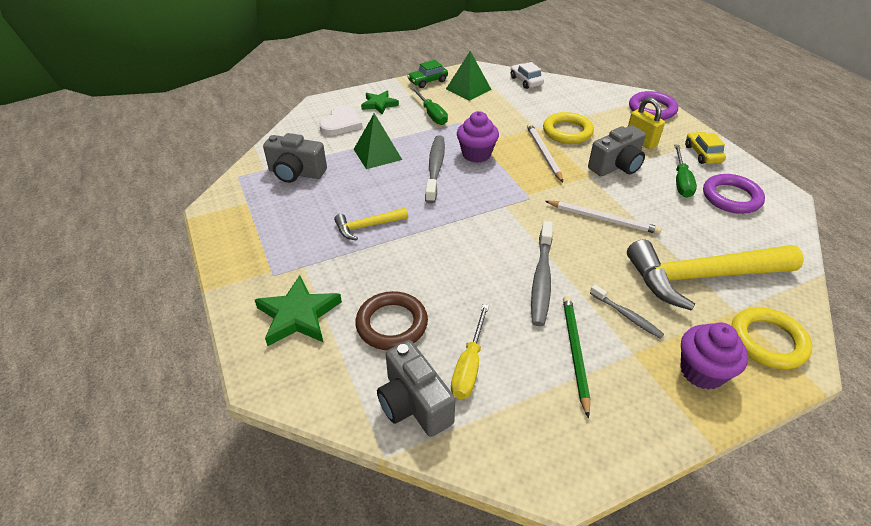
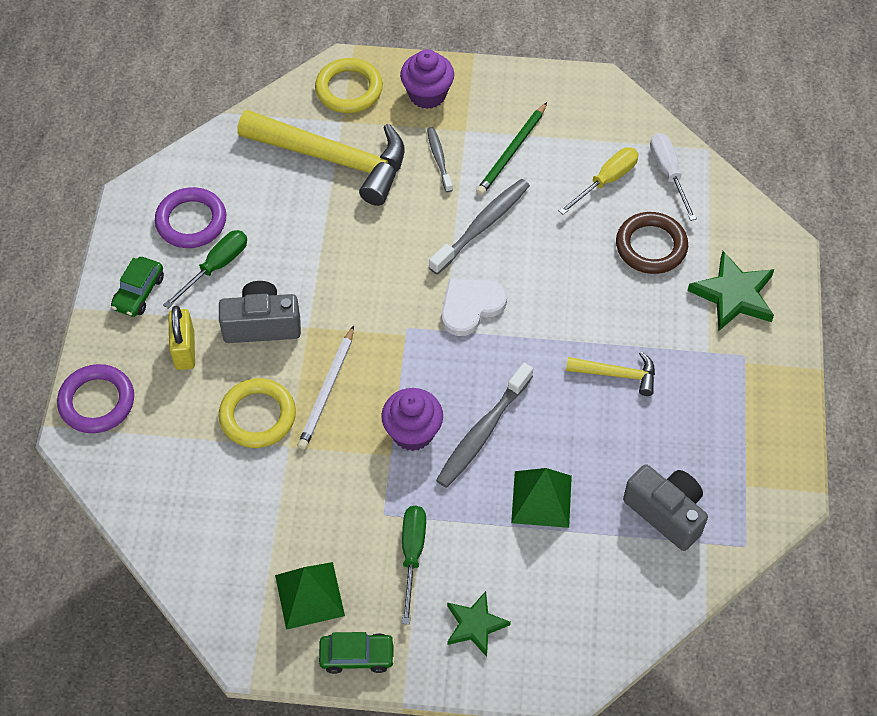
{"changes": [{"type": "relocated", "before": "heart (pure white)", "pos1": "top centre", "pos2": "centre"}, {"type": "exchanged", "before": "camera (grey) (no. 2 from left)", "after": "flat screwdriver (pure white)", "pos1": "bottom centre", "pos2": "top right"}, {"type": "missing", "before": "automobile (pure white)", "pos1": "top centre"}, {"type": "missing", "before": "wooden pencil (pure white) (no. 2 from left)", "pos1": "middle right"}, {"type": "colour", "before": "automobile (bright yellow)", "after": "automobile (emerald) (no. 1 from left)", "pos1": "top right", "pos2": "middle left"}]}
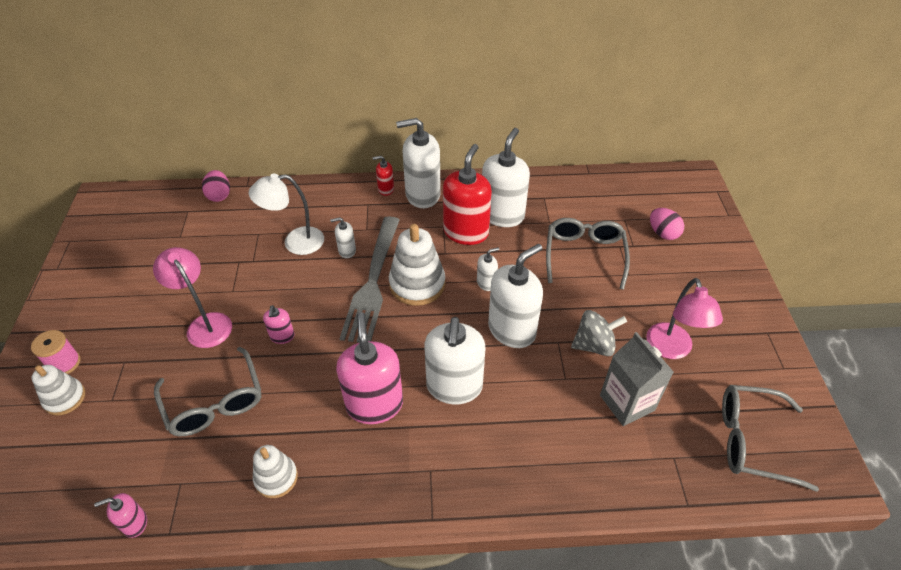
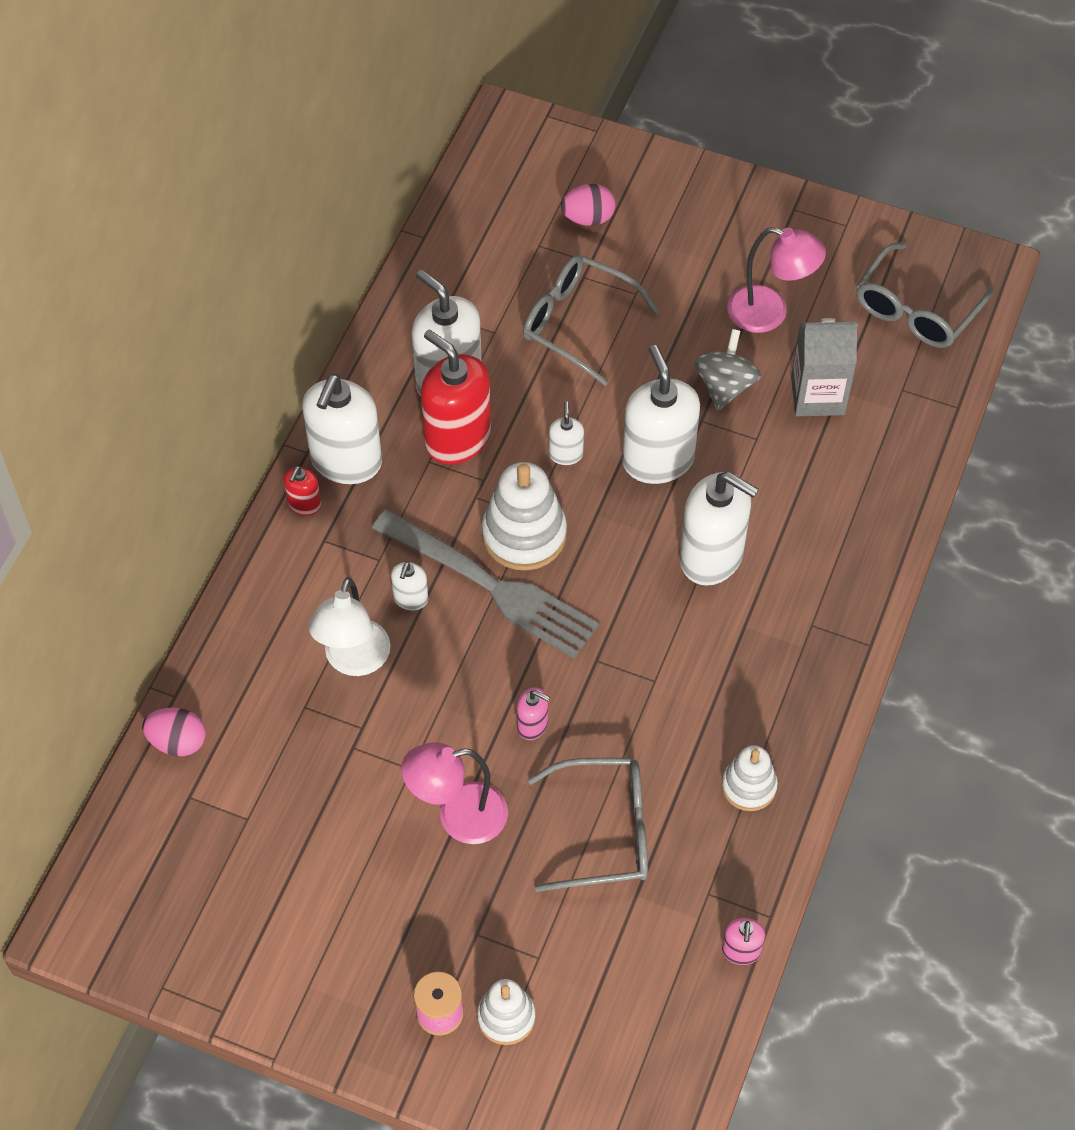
{"changes": [{"type": "missing", "before": "soap pump (pink) (no. 3 from left)", "pos1": "centre"}]}
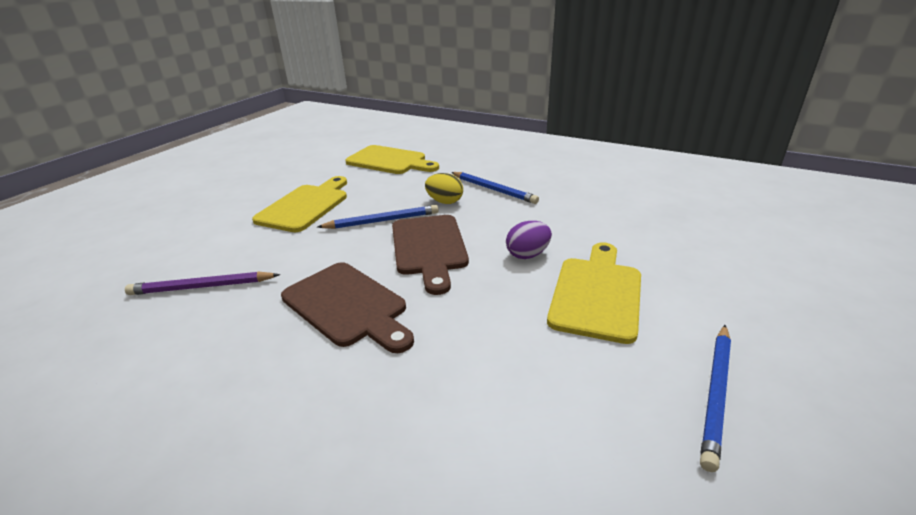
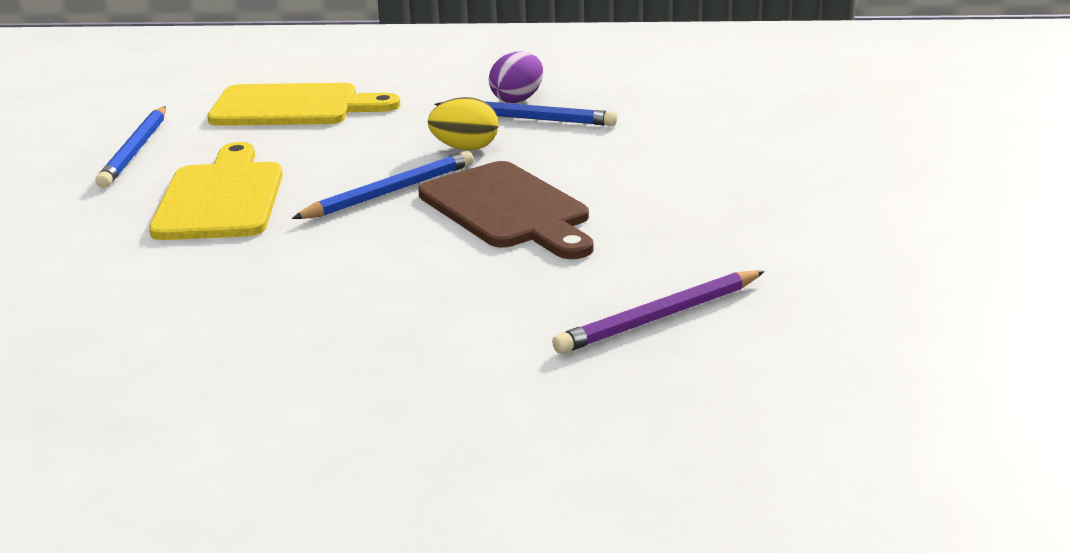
{"changes": [{"type": "relocated", "before": "wooden pencil (royal purple)", "pos1": "middle left", "pos2": "centre"}, {"type": "missing", "before": "cutting board (russet) (no. 1 from left)", "pos1": "centre"}, {"type": "relocated", "before": "egg shape (royal purple)", "pos1": "centre", "pos2": "top centre"}, {"type": "missing", "before": "cutting board (bright yellow) (no. 3 from left)", "pos1": "centre"}, {"type": "relocated", "before": "wooden pencil (royal blue) (no. 3 from left in the first image)", "after": "wooden pencil (royal blue) (no. 1 from left)", "pos1": "bottom right", "pos2": "top left"}]}
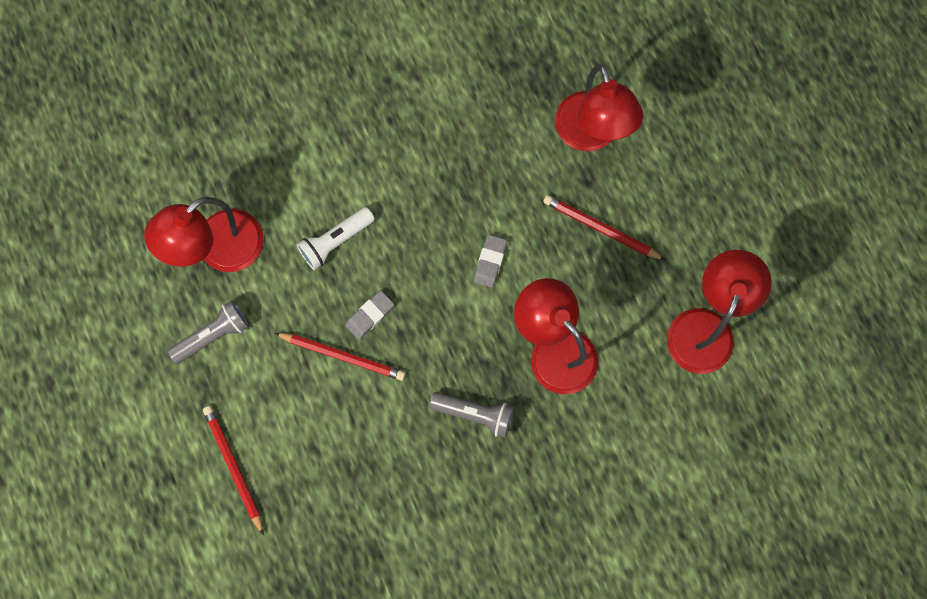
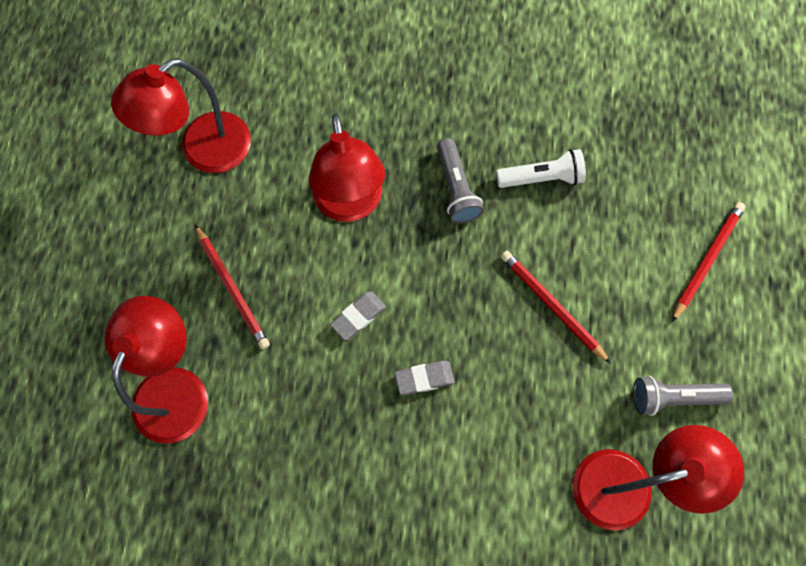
{"changes": [{"type": "spun", "before": "wooden pencil (scarlet) (no. 1 from left in the first image)", "pos1": "bottom left", "pos2": "middle right", "turn": -150}, {"type": "relocated", "before": "pocket torch (pure white)", "pos1": "centre", "pos2": "top right"}, {"type": "relocated", "before": "gum eraser (grey) (no. 1 from left in the first image)", "after": "gum eraser (grey) (no. 2 from left)", "pos1": "centre", "pos2": "bottom centre"}, {"type": "spun", "before": "pocket torch (grey) (no. 2 from left in the first image)", "pos1": "bottom centre", "pos2": "top centre", "turn": -150}]}
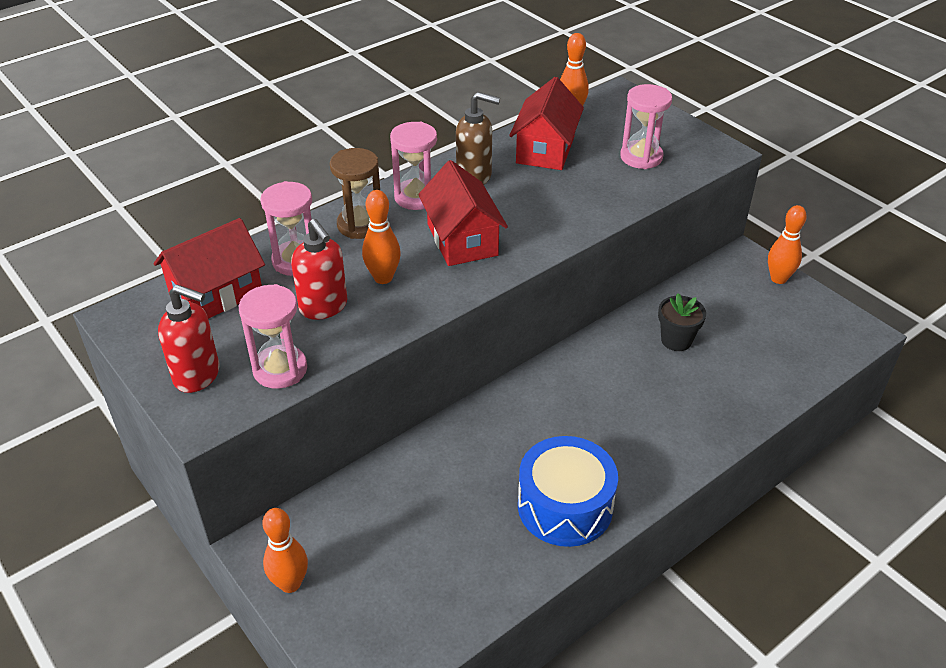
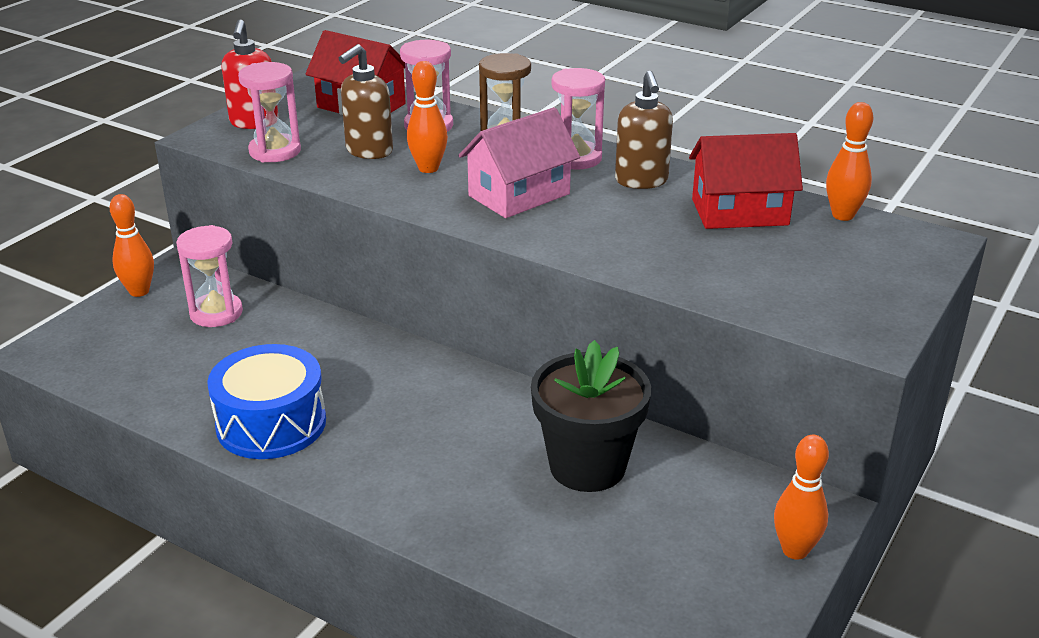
{"changes": [{"type": "colour", "before": "soap pump (scarlet) (no. 2 from left)", "after": "soap pump (russet) (no. 1 from left)", "pos1": "centre", "pos2": "top centre"}, {"type": "colour", "before": "cottage (scarlet) (no. 2 from left)", "after": "cottage (pink)", "pos1": "top centre", "pos2": "top centre"}, {"type": "relocated", "before": "sand timer (pink) (no. 4 from left in the first image)", "after": "sand timer (pink) (no. 1 from left)", "pos1": "top right", "pos2": "middle left"}, {"type": "size", "before": "potted plant (ebony)", "pos1": "middle right", "pos2": "centre", "scale": 1.78}]}
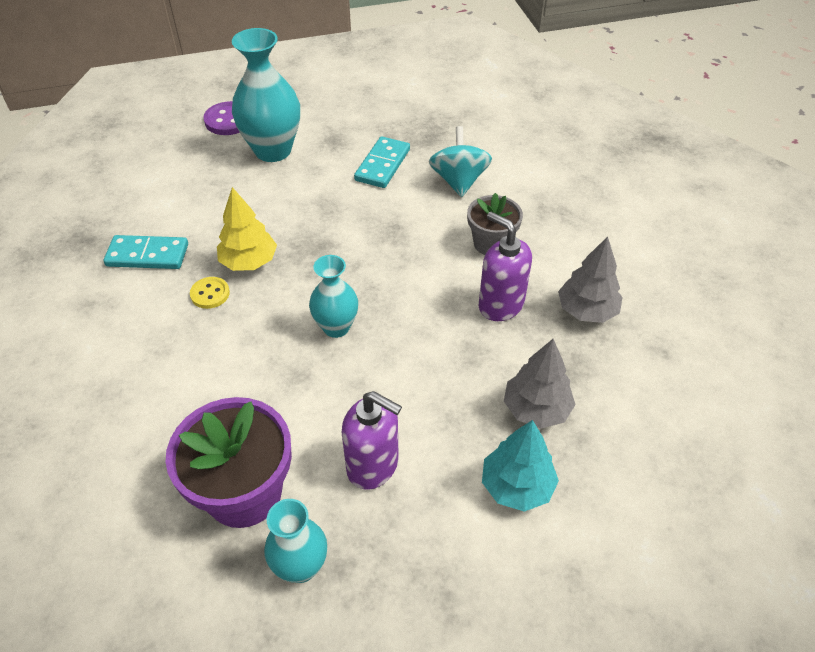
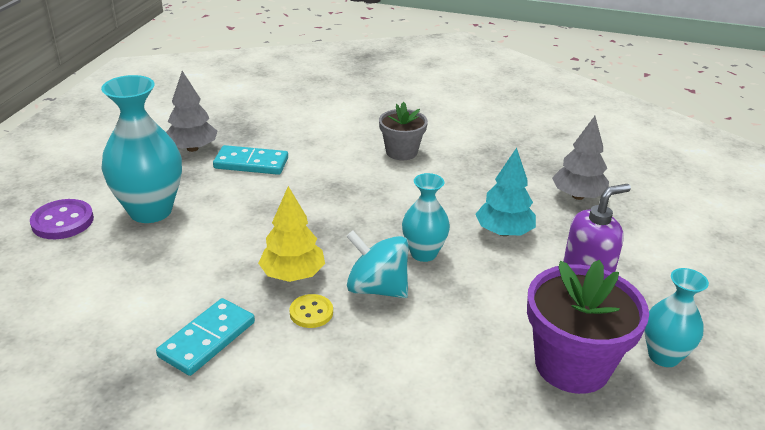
{"changes": [{"type": "spun", "before": "domino tile (turquoise) (no. 2 from left)", "pos1": "top centre", "pos2": "middle left", "turn": -45}, {"type": "relocated", "before": "whirligig (turquoise)", "pos1": "top centre", "pos2": "centre"}, {"type": "missing", "before": "soap pump (royal purple) (no. 2 from left)", "pos1": "centre"}, {"type": "relocated", "before": "tree (turquoise)", "pos1": "bottom centre", "pos2": "centre"}, {"type": "relocated", "before": "tree (grey) (no. 2 from left in the first image)", "after": "tree (grey) (no. 1 from left)", "pos1": "middle right", "pos2": "top left"}]}
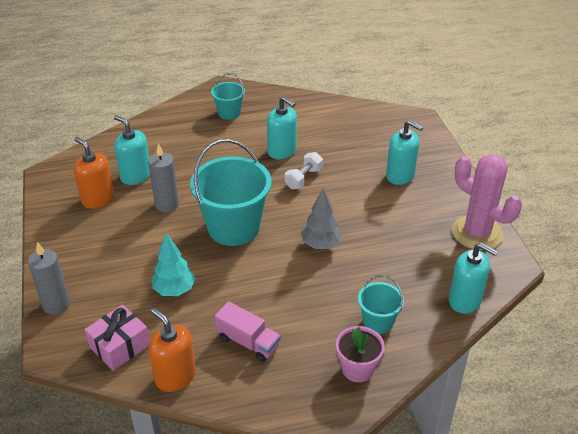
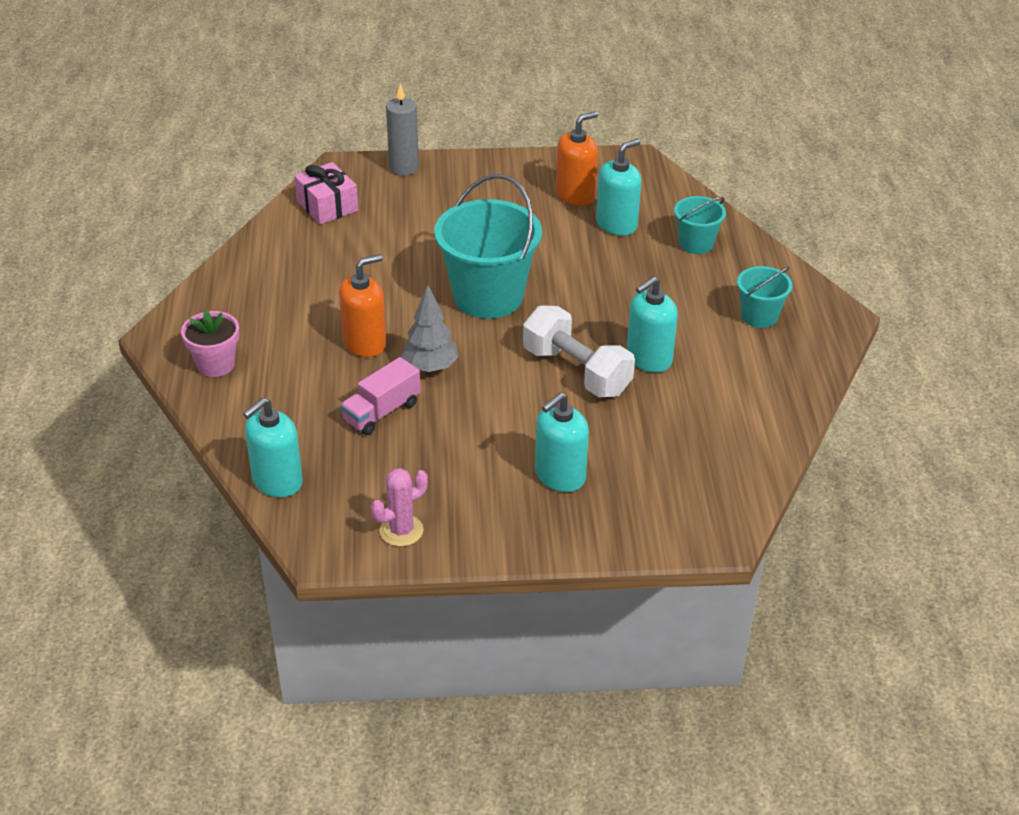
{"changes": [{"type": "missing", "before": "candle (grey) (no. 2 from left)", "pos1": "middle left"}, {"type": "relocated", "before": "soap pump (orange-coloured) (no. 2 from left in the first image)", "after": "soap pump (orange-coloured) (no. 1 from left)", "pos1": "bottom left", "pos2": "centre"}, {"type": "missing", "before": "tree (turquoise)", "pos1": "middle left"}, {"type": "relocated", "before": "lorry (pink)", "pos1": "bottom centre", "pos2": "centre"}, {"type": "size", "before": "hand weight (pure white)", "pos1": "centre", "pos2": "centre", "scale": 1.68}, {"type": "relocated", "before": "pail (turquoise) (no. 3 from left in the first image)", "after": "pail (turquoise) (no. 2 from left)", "pos1": "bottom centre", "pos2": "top right"}, {"type": "size", "before": "saguaro cactus (pink)", "pos1": "middle right", "pos2": "centre", "scale": 0.55}]}
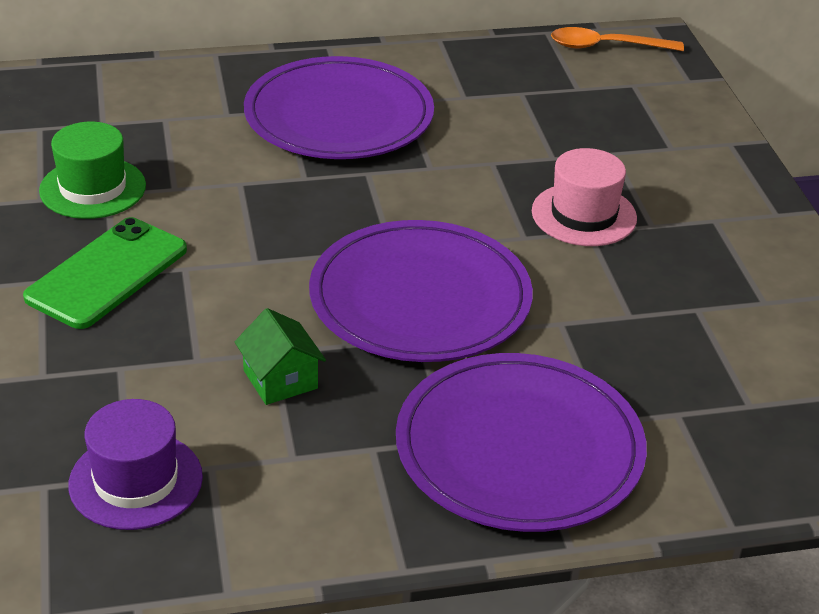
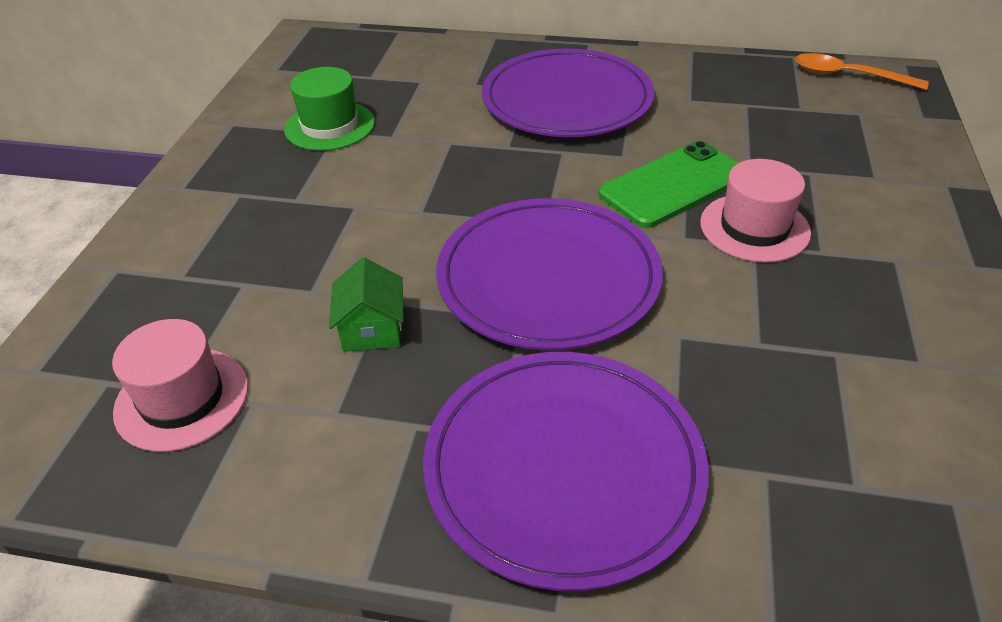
{"changes": [{"type": "relocated", "before": "mobile phone (emerald)", "pos1": "middle left", "pos2": "top right"}, {"type": "colour", "before": "tall hat (royal purple)", "after": "tall hat (pink) (no. 1 from left)", "pos1": "bottom left", "pos2": "middle left"}]}
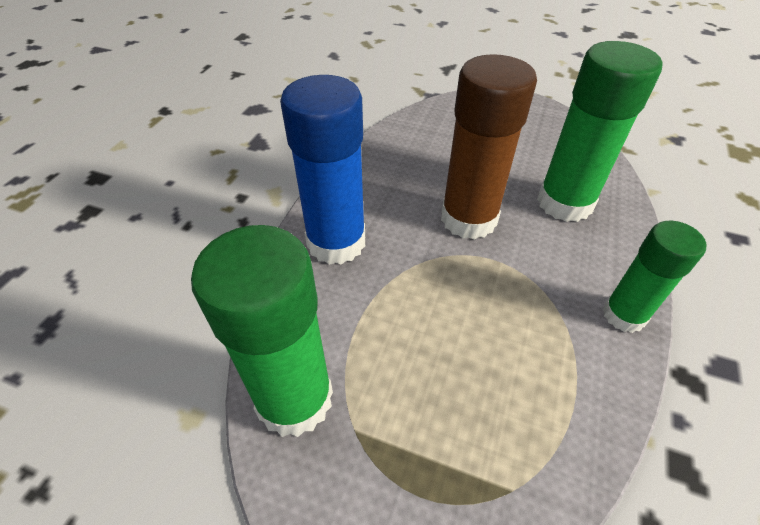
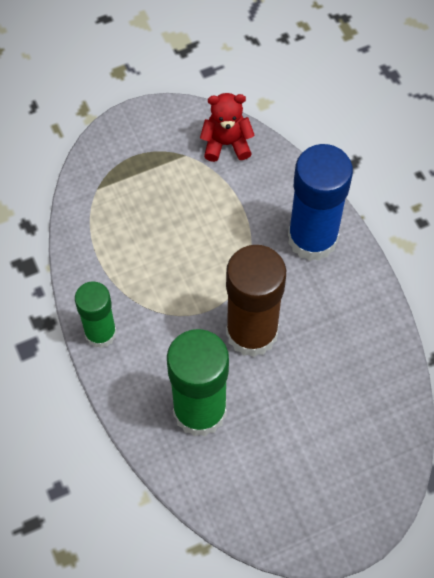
{"changes": [{"type": "exchanged", "before": "glue (emerald) (no. 1 from left)", "after": "stuffed bear (scarlet)", "pos1": "centre", "pos2": "top centre"}]}
